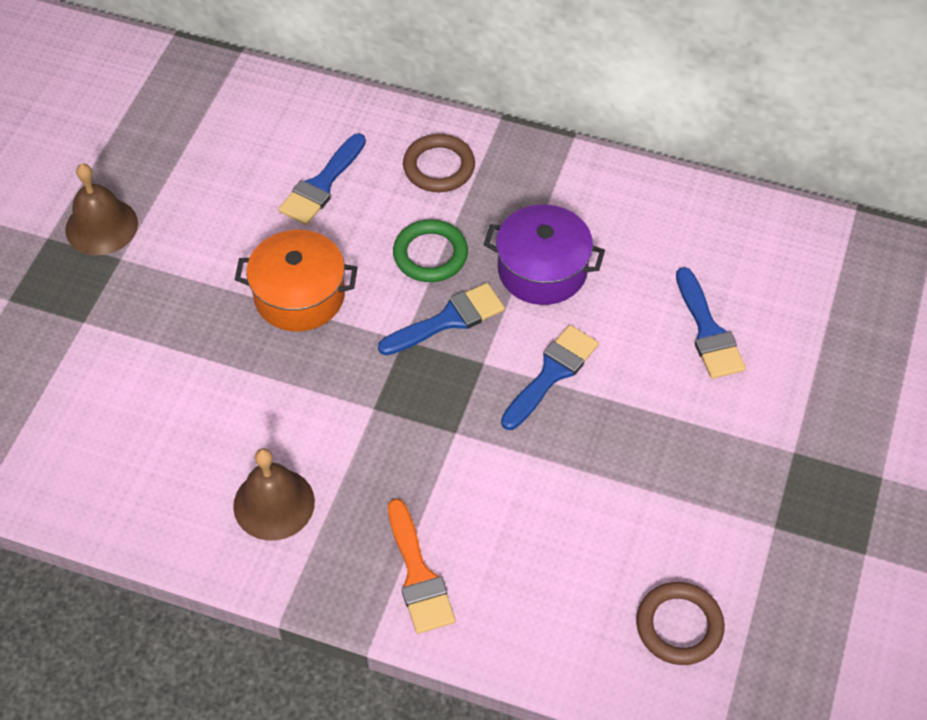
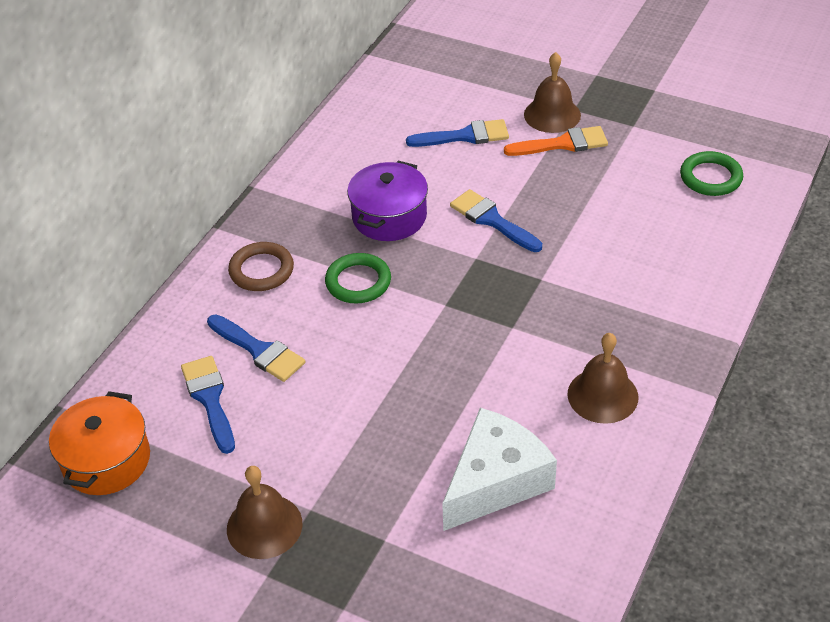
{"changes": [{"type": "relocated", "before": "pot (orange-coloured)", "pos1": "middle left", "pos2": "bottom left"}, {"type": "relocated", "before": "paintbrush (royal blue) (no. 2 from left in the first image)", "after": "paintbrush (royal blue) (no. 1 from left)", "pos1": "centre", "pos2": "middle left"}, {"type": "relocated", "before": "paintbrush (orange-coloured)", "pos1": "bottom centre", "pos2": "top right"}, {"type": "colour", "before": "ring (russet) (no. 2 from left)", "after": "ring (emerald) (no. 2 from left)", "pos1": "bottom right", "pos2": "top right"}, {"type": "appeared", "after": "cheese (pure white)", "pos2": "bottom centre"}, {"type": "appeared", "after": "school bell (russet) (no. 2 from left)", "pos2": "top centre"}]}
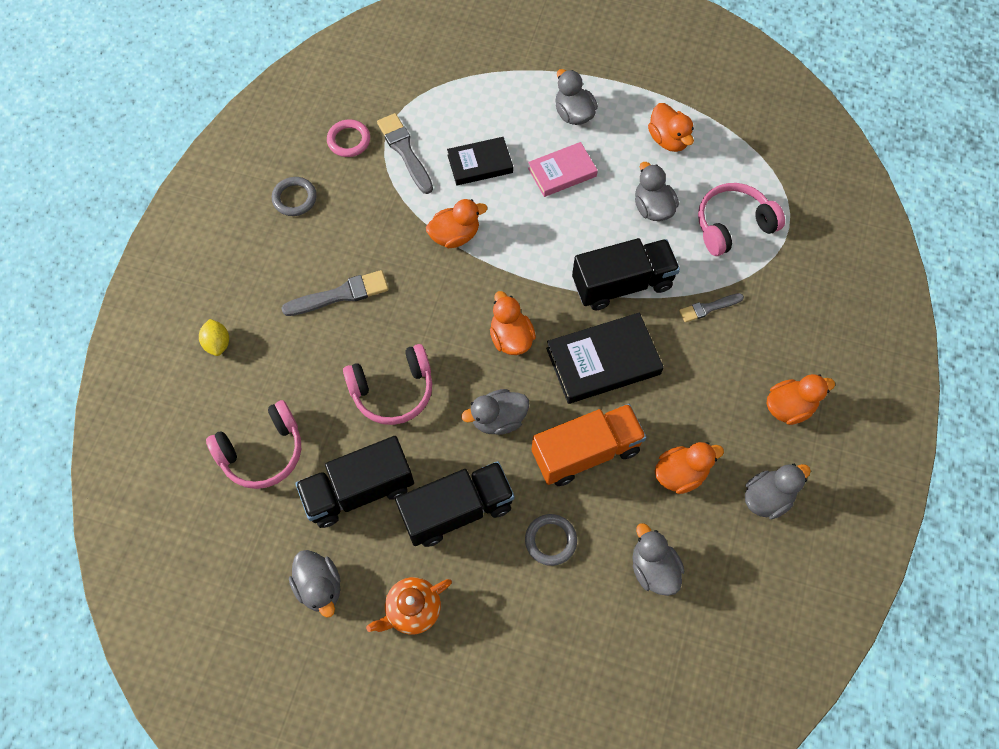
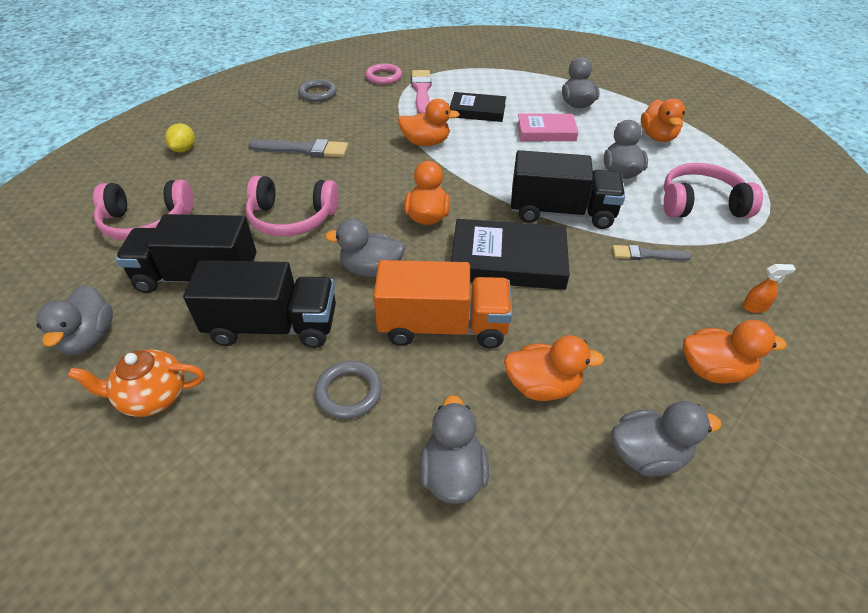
{"changes": [{"type": "colour", "before": "paintbrush (grey) (no. 2 from left)", "after": "paintbrush (pink)", "pos1": "top centre", "pos2": "top centre"}, {"type": "appeared", "after": "spray bottle (orange-coloured)", "pos2": "middle right"}]}
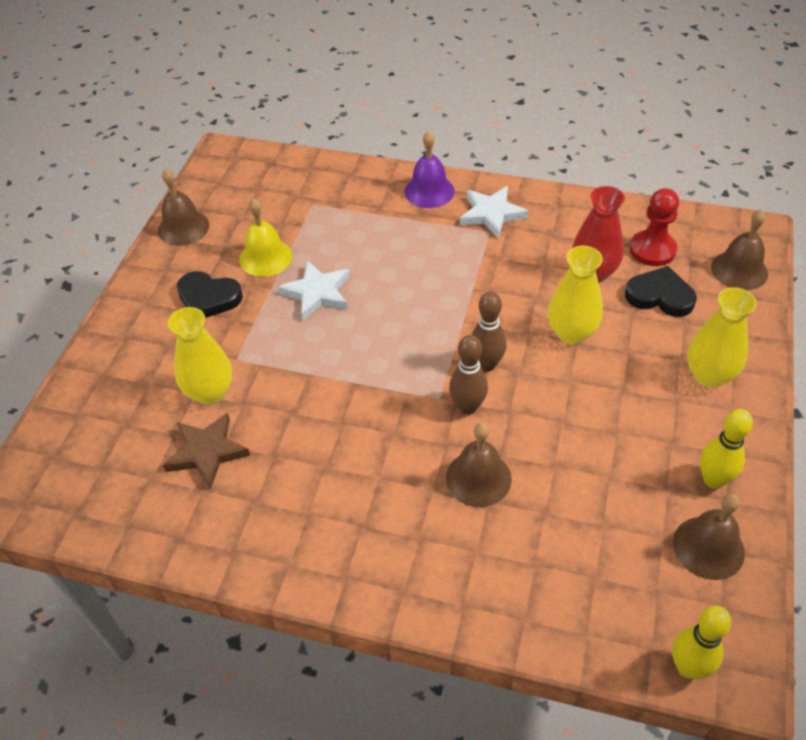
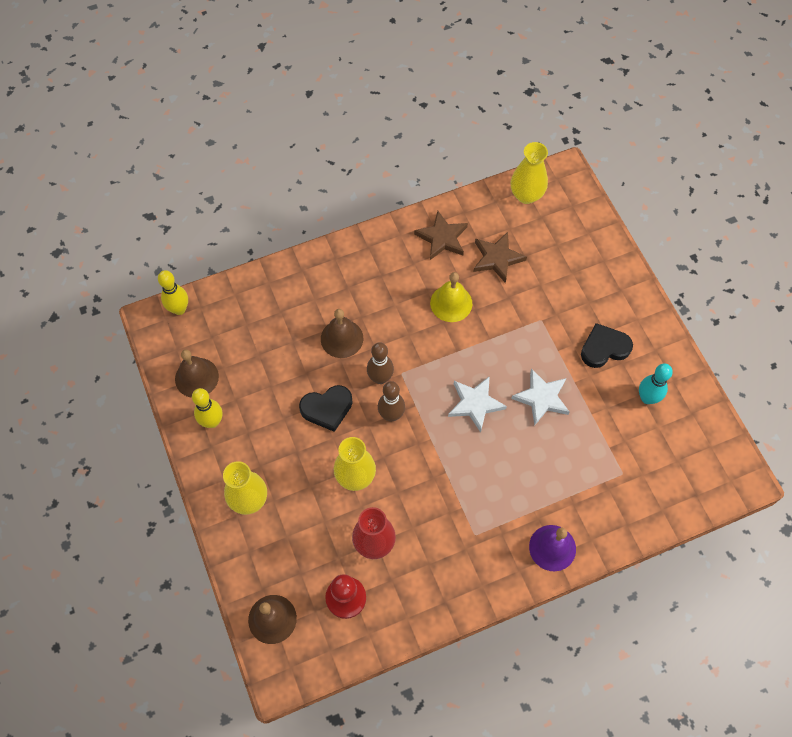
{"changes": [{"type": "missing", "before": "school bell (russet) (no. 1 from left)", "pos1": "top left"}, {"type": "relocated", "before": "tall vase (bright yellow) (no. 1 from left in the first image)", "after": "tall vase (bright yellow) (no. 3 from left)", "pos1": "middle left", "pos2": "top right"}, {"type": "relocated", "before": "school bell (bright yellow)", "pos1": "top left", "pos2": "centre"}, {"type": "relocated", "before": "star shape (pure white) (no. 2 from left in the first image)", "after": "star shape (pure white) (no. 1 from left)", "pos1": "top centre", "pos2": "centre"}, {"type": "relocated", "before": "heart (ebony) (no. 2 from left in the first image)", "after": "heart (ebony) (no. 1 from left)", "pos1": "middle right", "pos2": "centre"}, {"type": "appeared", "after": "star shape (russet) (no. 1 from left)", "pos2": "top centre"}, {"type": "appeared", "after": "skittle (turquoise)", "pos2": "middle right"}]}
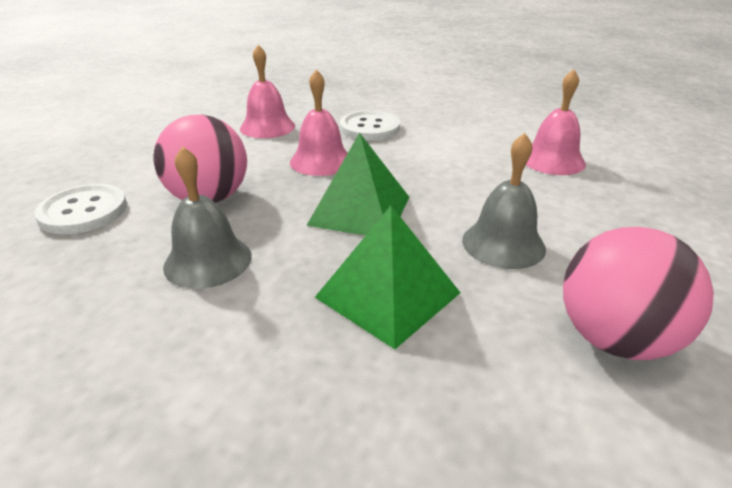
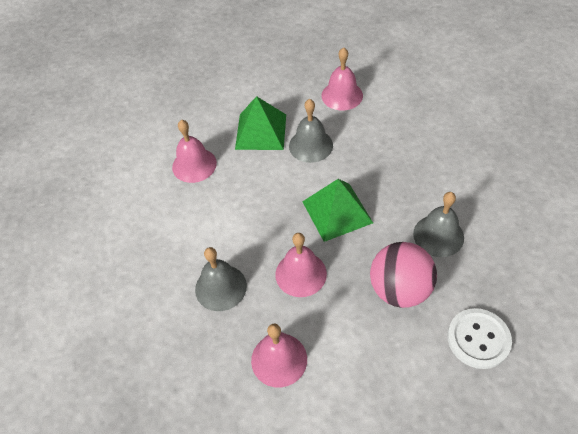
{"changes": [{"type": "relocated", "before": "solid pyramid (emerald) (no. 2 from left in the first image)", "after": "solid pyramid (emerald) (no. 1 from left)", "pos1": "centre", "pos2": "top centre"}, {"type": "exchanged", "before": "shirt button (pure white) (no. 2 from left)", "after": "school bell (grey) (no. 1 from left)", "pos1": "top centre", "pos2": "centre"}, {"type": "exchanged", "before": "sphere (pink) (no. 2 from left)", "after": "school bell (pink) (no. 4 from left)", "pos1": "middle right", "pos2": "top centre"}]}
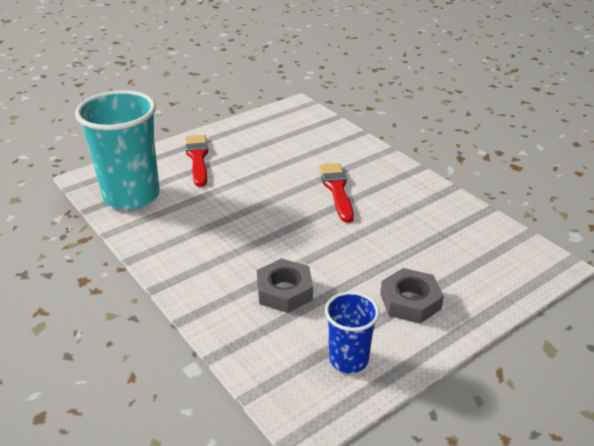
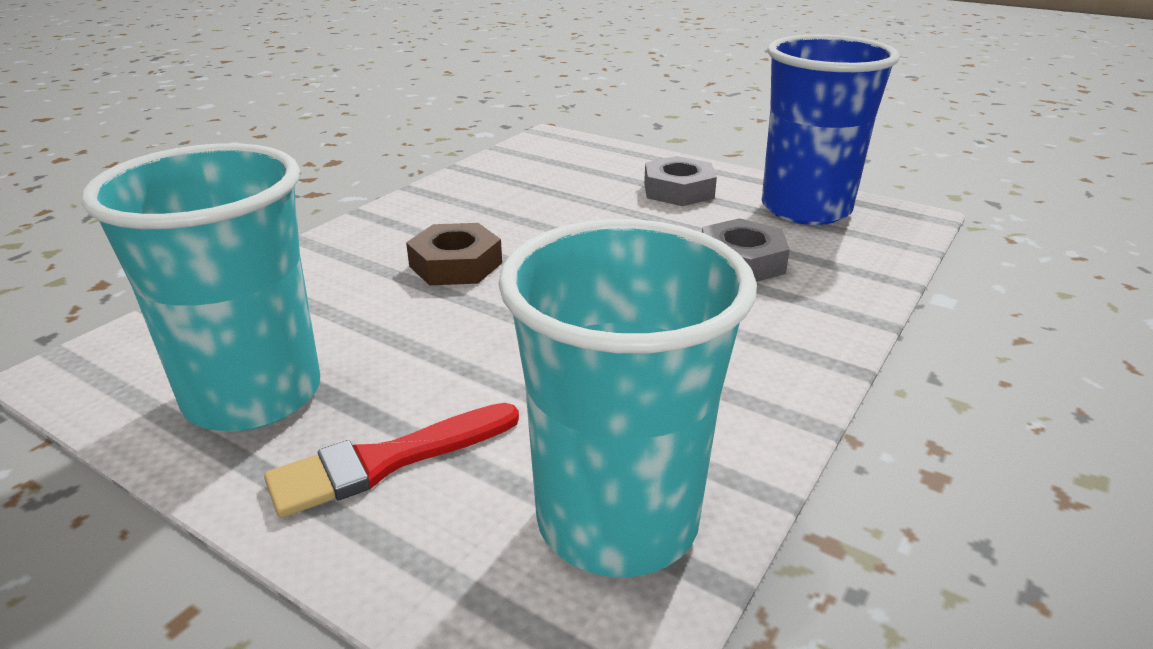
{"changes": [{"type": "exchanged", "before": "paintbrush (scarlet) (no. 2 from left)", "after": "nut (russet)", "pos1": "centre", "pos2": "centre"}, {"type": "size", "before": "cup (royal blue)", "pos1": "bottom centre", "pos2": "top right", "scale": 1.89}, {"type": "appeared", "after": "cup (turquoise) (no. 1 from left)", "pos2": "middle left"}]}
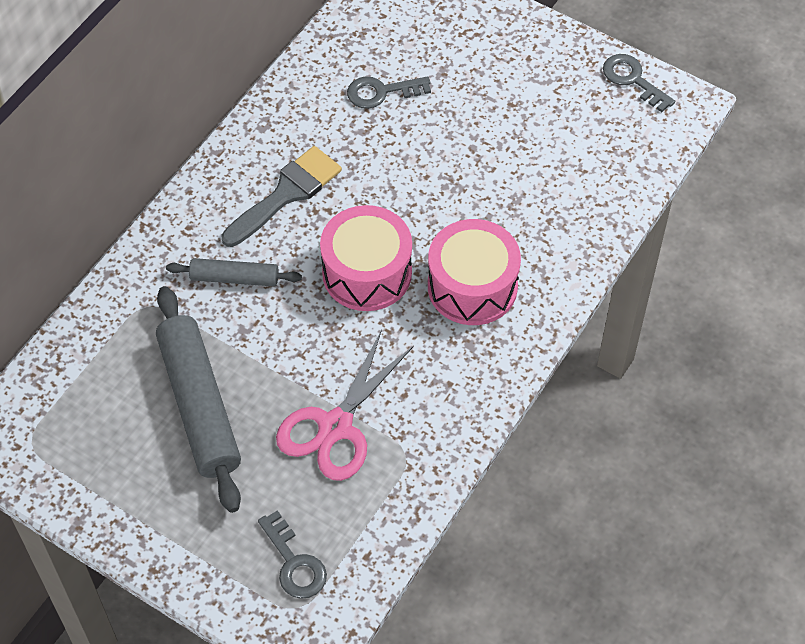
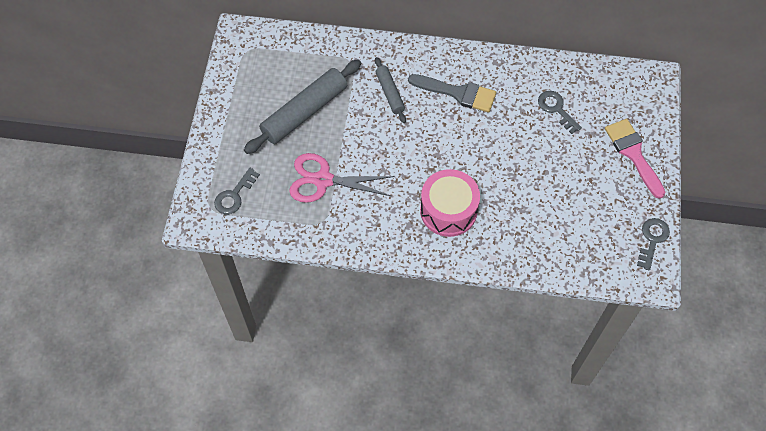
{"changes": [{"type": "missing", "before": "toy drum (pink) (no. 1 from left)", "pos1": "centre"}, {"type": "appeared", "after": "paintbrush (pink)", "pos2": "middle right"}]}
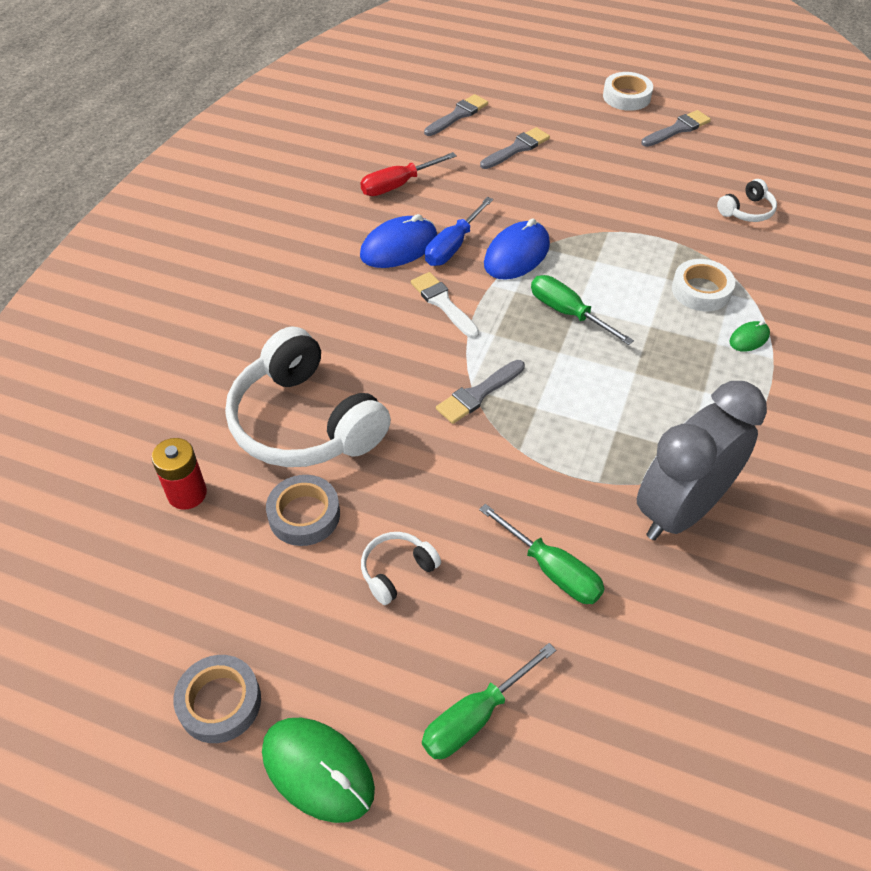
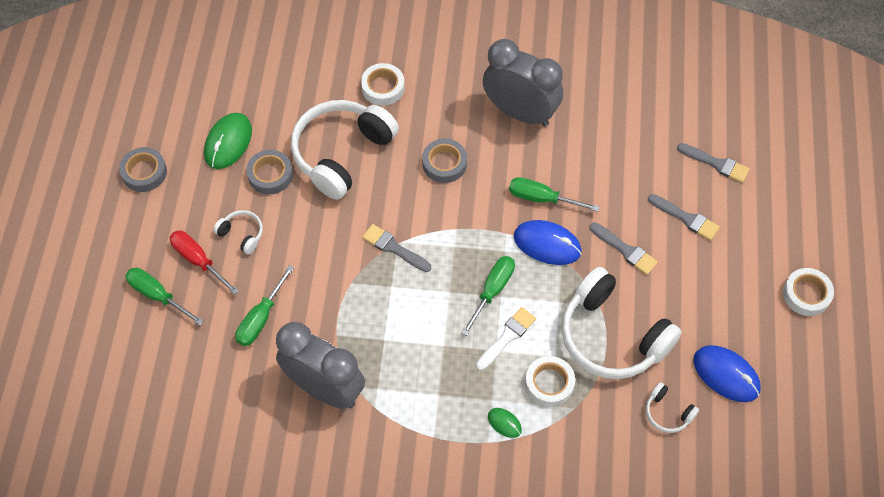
{"changes": [{"type": "missing", "before": "AA battery (scarlet)", "pos1": "middle left"}, {"type": "relocated", "before": "PC mouse (emerald) (no. 1 from left)", "pos1": "bottom centre", "pos2": "top left"}, {"type": "relocated", "before": "flat screwdriver (scarlet)", "pos1": "top centre", "pos2": "middle left"}, {"type": "relocated", "before": "PC mouse (royal blue) (no. 1 from left in the first image)", "after": "PC mouse (royal blue) (no. 2 from left)", "pos1": "top centre", "pos2": "bottom right"}, {"type": "relocated", "before": "paintbrush (pure white)", "pos1": "centre", "pos2": "bottom centre"}, {"type": "colour", "before": "flat screwdriver (royal blue)", "after": "flat screwdriver (emerald) (no. 4 from left)", "pos1": "top centre", "pos2": "centre"}, {"type": "relocated", "before": "paintbrush (grey) (no. 4 from left in the first image)", "after": "paintbrush (grey) (no. 2 from left)", "pos1": "top right", "pos2": "middle right"}, {"type": "appeared", "after": "tape (pure white) (no. 1 from left)", "pos2": "top centre"}, {"type": "appeared", "after": "tape (grey) (no. 3 from left)", "pos2": "top centre"}, {"type": "appeared", "after": "bedside clock (grey) (no. 2 from left)", "pos2": "top centre"}, {"type": "appeared", "after": "over-ear headphones (pure white) (no. 3 from left)", "pos2": "middle right"}]}
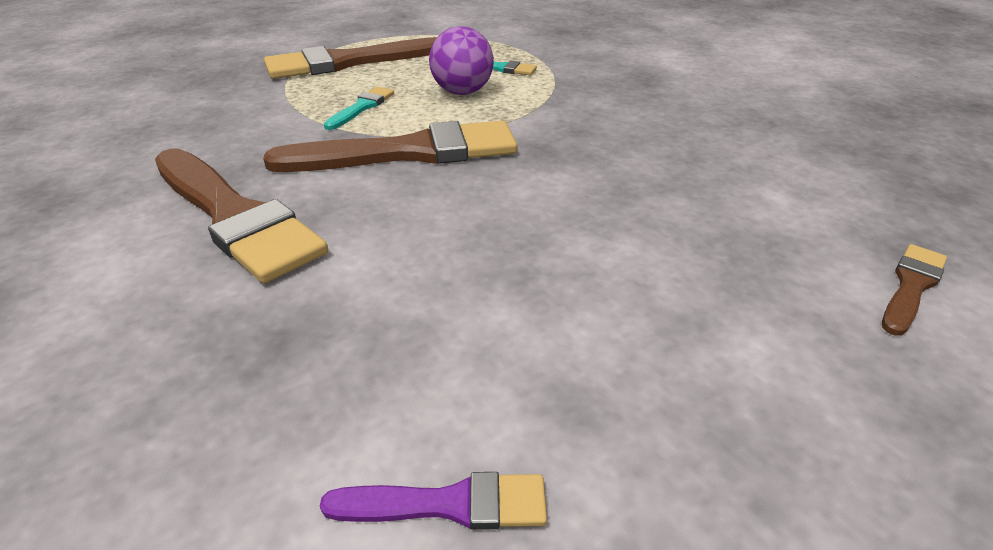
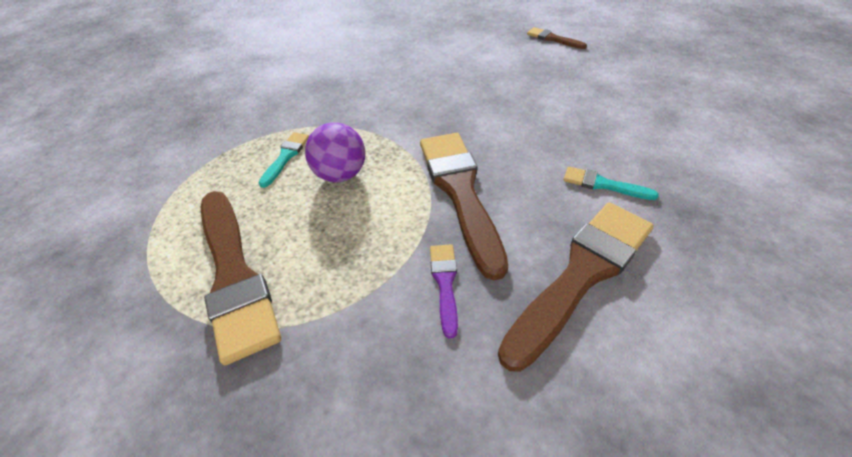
{"changes": [{"type": "relocated", "before": "paintbrush (royal purple)", "pos1": "bottom centre", "pos2": "centre"}, {"type": "relocated", "before": "paintbrush (turquoise) (no. 1 from left in the first image)", "after": "paintbrush (turquoise) (no. 2 from left)", "pos1": "top centre", "pos2": "middle right"}]}
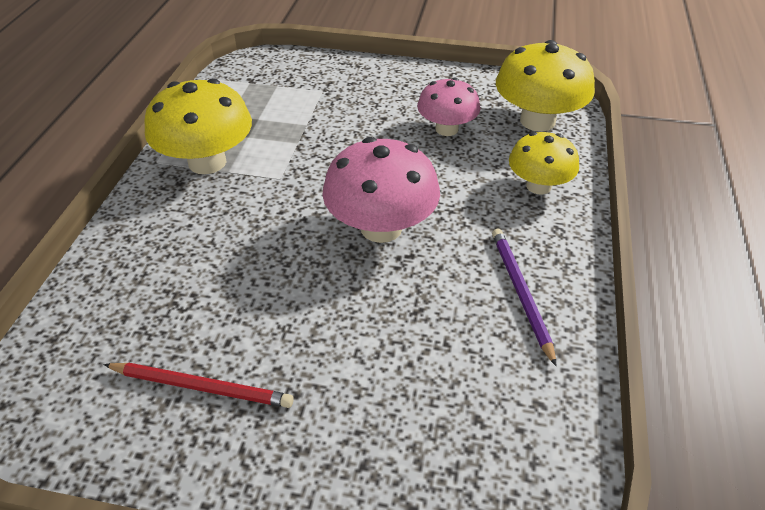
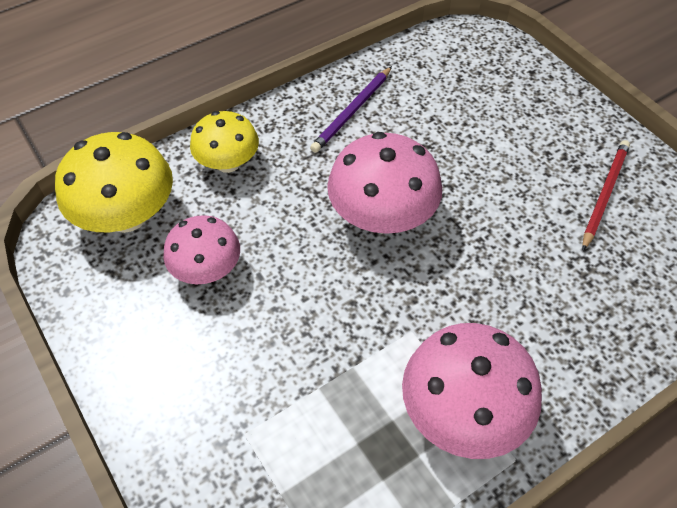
{"changes": [{"type": "spun", "before": "wooden pencil (scarlet)", "pos1": "bottom left", "pos2": "middle right", "turn": 60}, {"type": "colour", "before": "fungus (bright yellow) (no. 1 from left)", "after": "fungus (pink) (no. 3 from left)", "pos1": "top left", "pos2": "bottom right"}]}
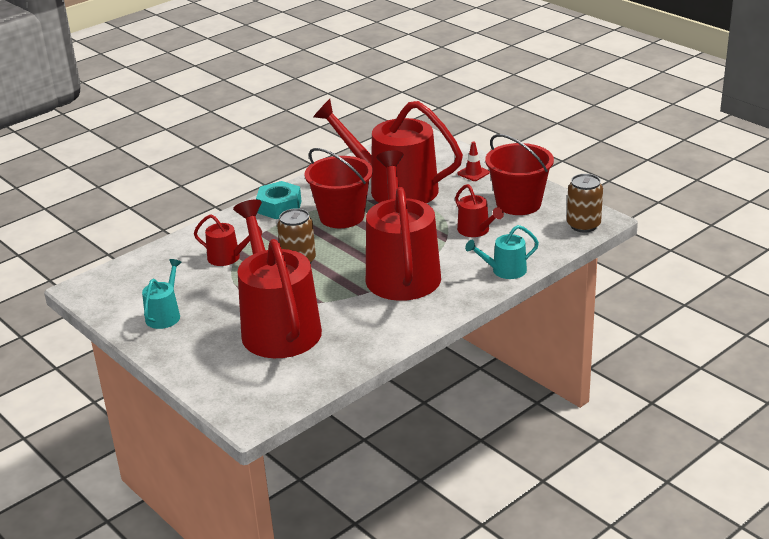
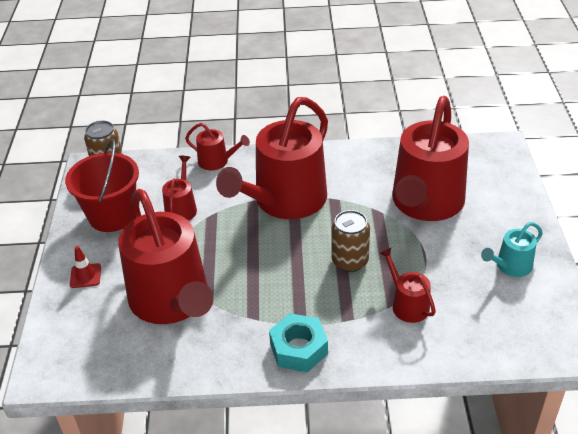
{"changes": [{"type": "missing", "before": "pail (scarlet) (no. 1 from left)", "pos1": "centre"}, {"type": "colour", "before": "watering can (turquoise) (no. 2 from left)", "after": "watering can (scarlet) (no. 3 from left)", "pos1": "centre", "pos2": "centre"}]}
